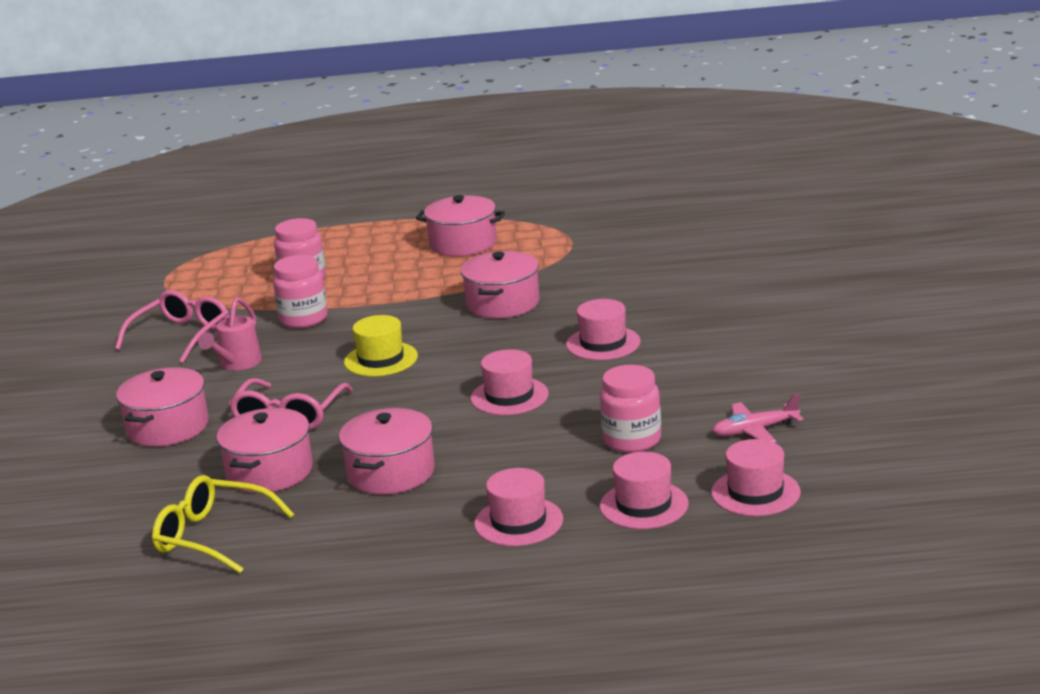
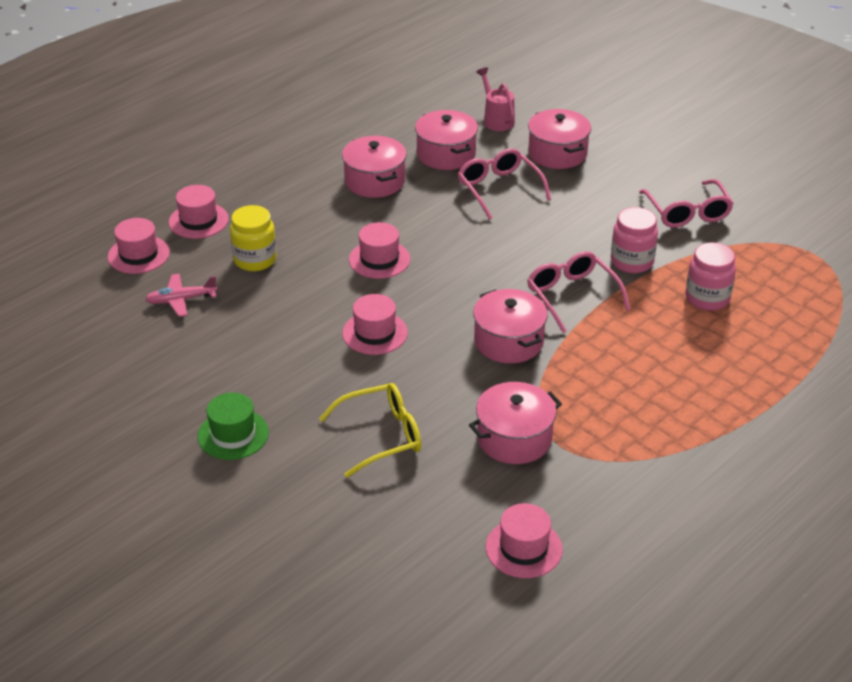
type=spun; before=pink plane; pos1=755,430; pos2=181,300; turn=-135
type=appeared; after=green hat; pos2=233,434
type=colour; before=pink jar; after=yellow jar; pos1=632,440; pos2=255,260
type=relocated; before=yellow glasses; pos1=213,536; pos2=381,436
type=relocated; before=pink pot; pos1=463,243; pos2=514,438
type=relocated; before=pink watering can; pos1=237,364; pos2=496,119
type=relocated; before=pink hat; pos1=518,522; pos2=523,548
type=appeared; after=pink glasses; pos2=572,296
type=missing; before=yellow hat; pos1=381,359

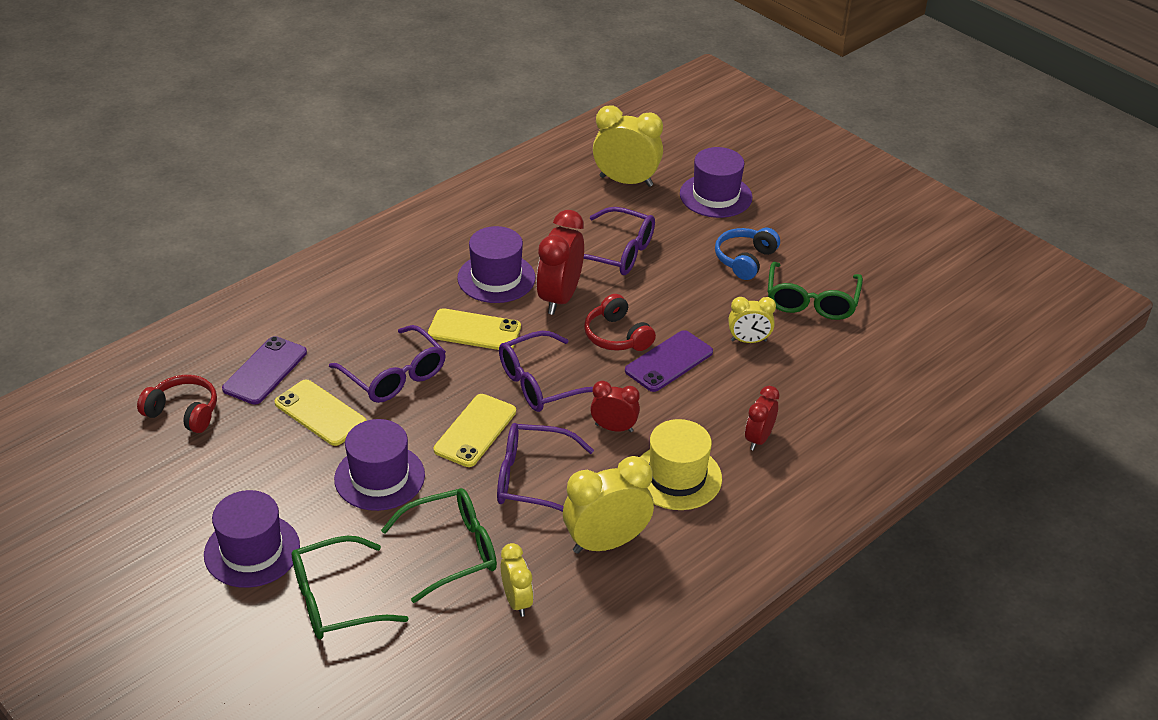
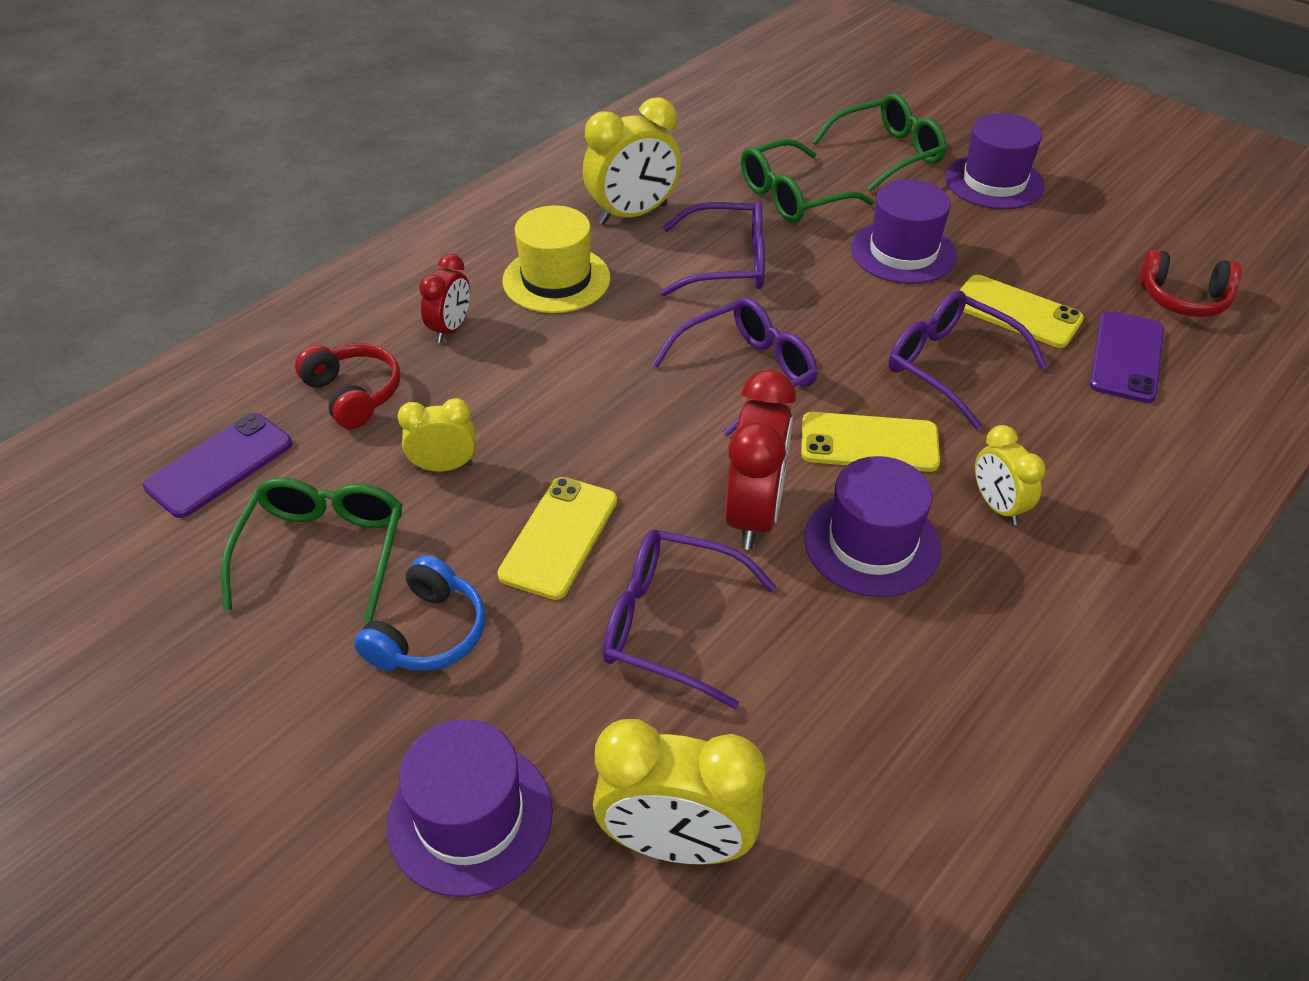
type=relocated; before=purple phone; pos1=669,361; pos2=219,465
type=relocated; before=red headphones; pos1=617,336; pos2=353,394
type=relocated; before=yellow phone; pos1=475,431; pos2=559,537
type=relocated; before=yellow clock; pos1=517,601; pos2=997,506
type=missing; before=red clock; pos1=614,428

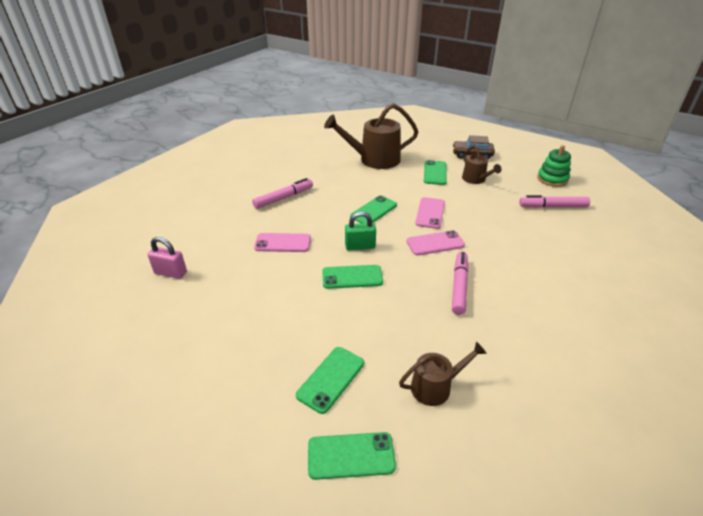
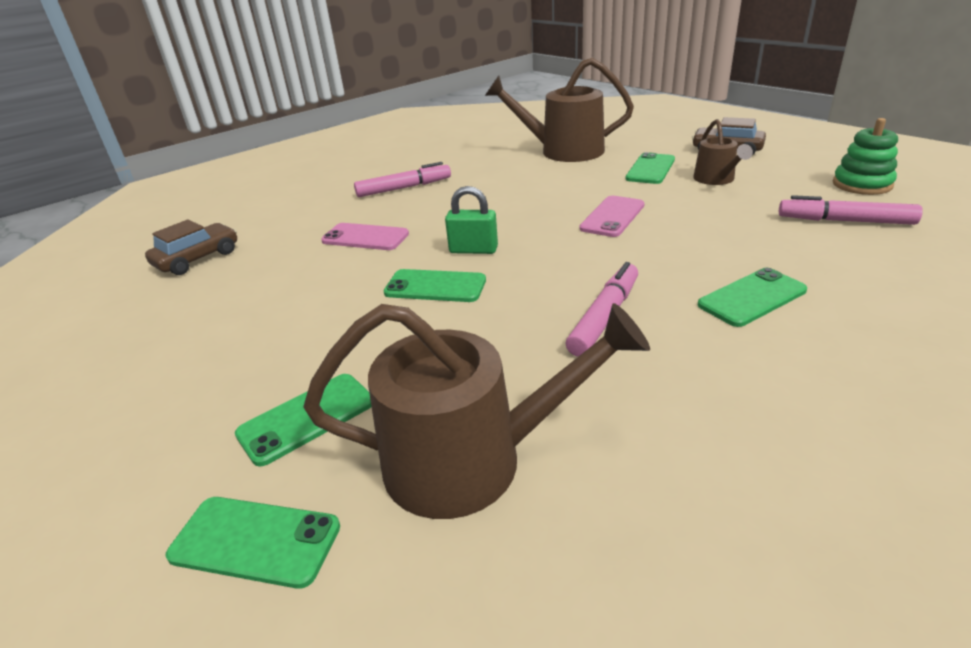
type=exchanged; before=pink padlock; after=brown car; pos1=170,273; pos2=197,258
type=size; before=brown watering can; pos1=435,387; pos2=471,460; scale=1.82
type=relocated; before=green phone; pos1=374,211; pos2=752,298
type=missing; before=pink phone; pos1=435,243

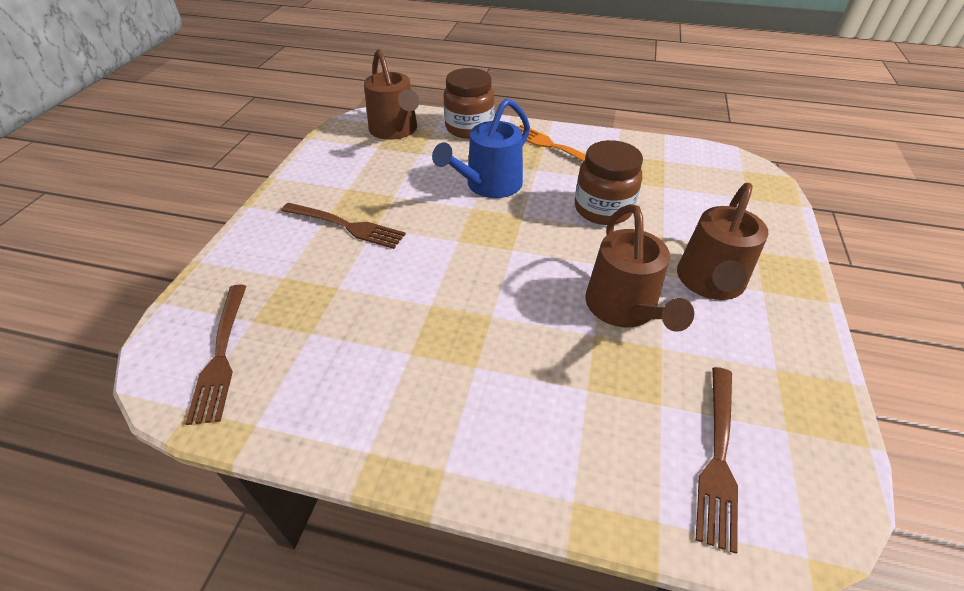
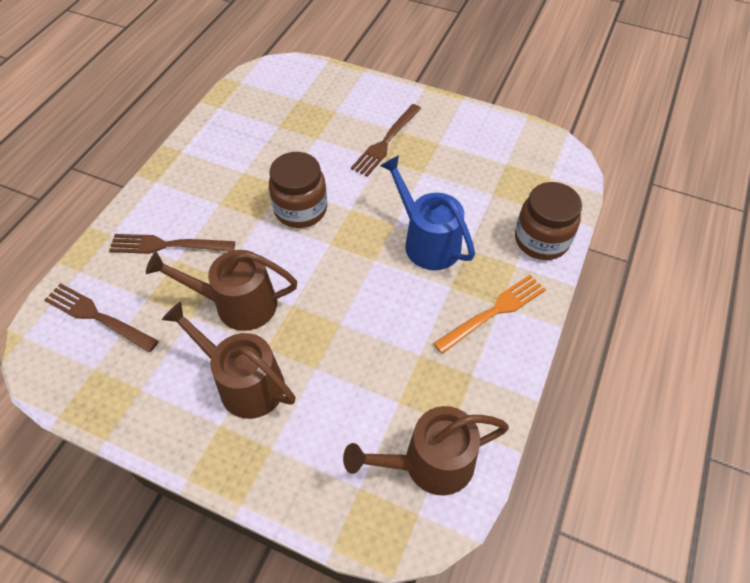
type=relocated; before=brown fork; pos1=221,355; pos2=167,245
type=relocated; before=brown jar; pos1=603,209; pos2=300,209
type=relocated; before=brown watering can; pos1=395,130; pos2=430,463

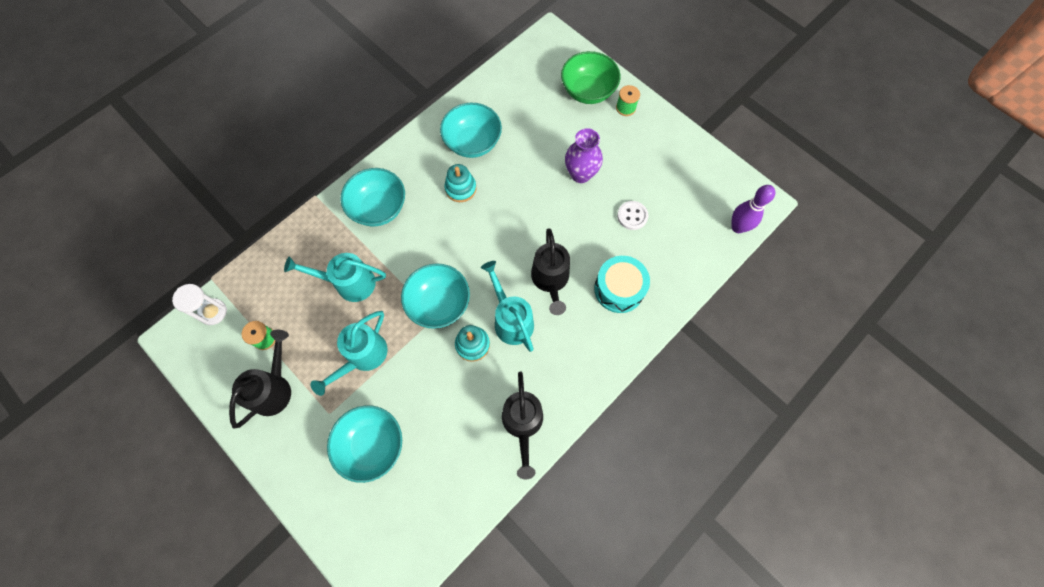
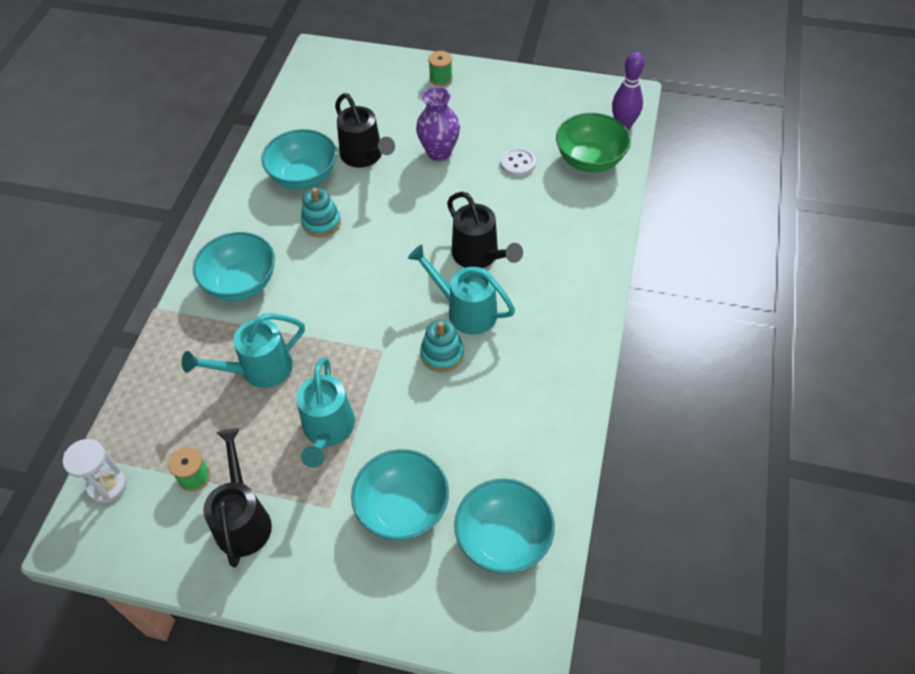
type=relocated; before=black watering can; pos1=522,424; pos2=365,156
type=relocated; before=turquoise bowl; pos1=439,304; pos2=503,539
type=relocated; before=green bowl; pos1=588,91; pos2=590,160
type=missing; before=turquoise drum; pos1=619,289

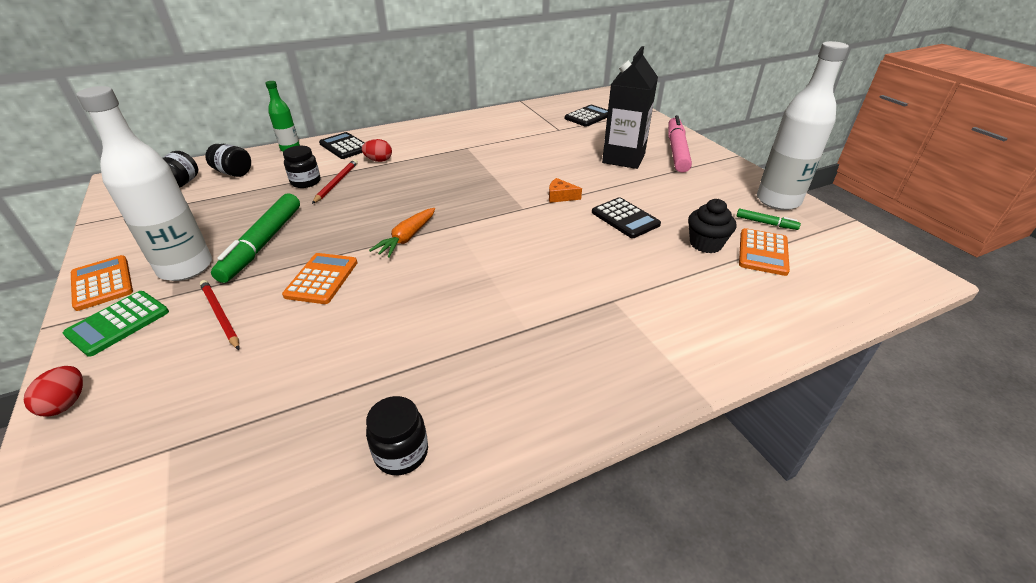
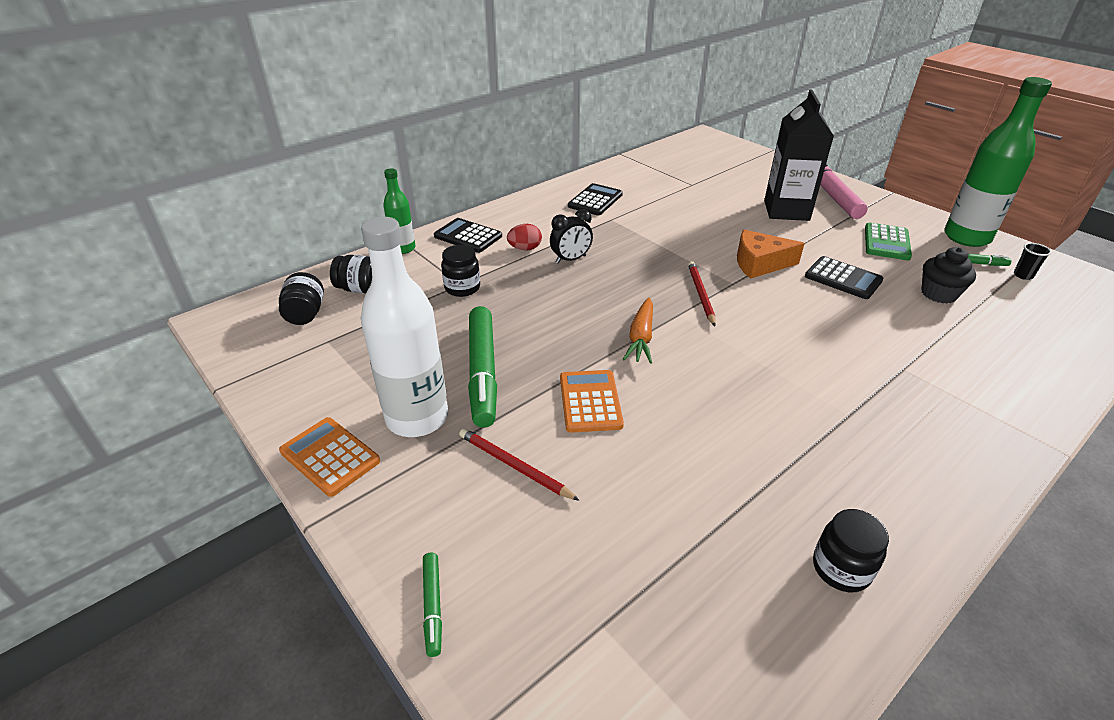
type=exchanged; before=red egg; after=green marker; pos1=66,403; pos2=432,606
type=appeared; after=black clock; pos2=571,259
type=relocated; before=black calculator; pos1=588,116; pos2=595,200
type=relocated; before=red pencil; pos1=336,183; pos2=700,294
type=size; before=orange cheese; pos1=560,196; pos2=759,263; scale=1.7
type=relocated; before=green calculator; pos1=118,323; pos2=886,242
type=colour; before=white bottle; after=green bottle; pos1=778,201; pos2=966,237
type=appeared; after=black cup; pos2=1023,275
type=missing; before=orange calculator; pos1=763,252

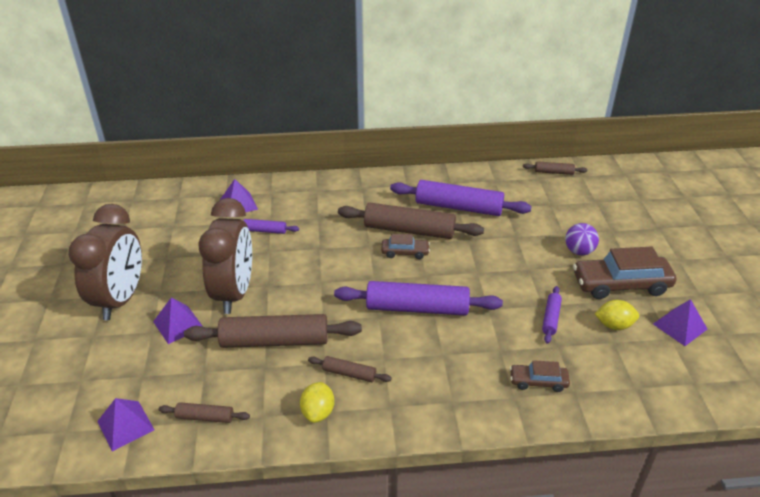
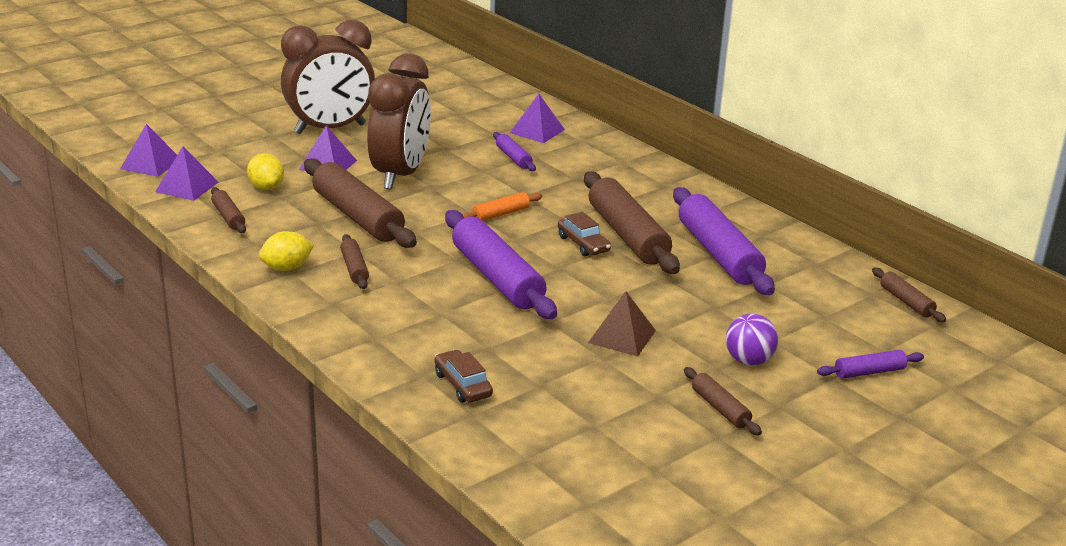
type=relocated; before=purple pyramid; pos1=680,326; pos2=150,164
type=relocated; before=yellow lemon; pos1=614,325; pos2=266,187
type=spun; before=brown clock; pos1=234,293; pos2=400,175; turn=-45
type=appeared; after=orange rolling pin; pos2=501,214
type=appeared; after=brown pyramid; pos2=622,336
type=exchanged; before=brown car; after=brown rolling pin; pos1=621,284; pos2=720,408
type=relocated; before=purple rolling pin; pos1=551,318; pos2=869,372

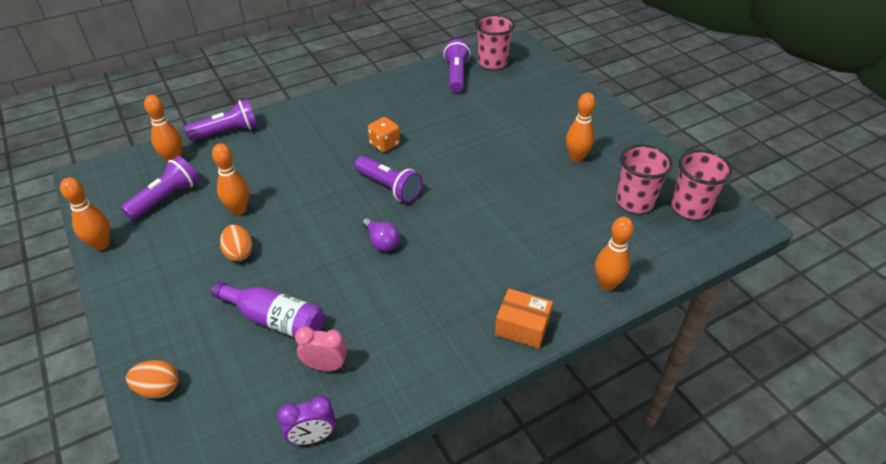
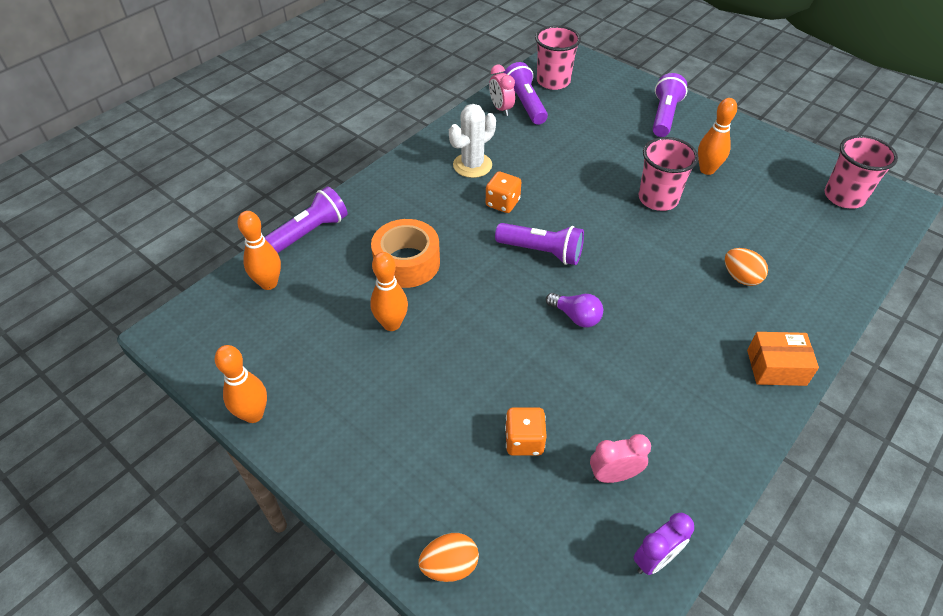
type=appeared; after=orange tape; pos2=407,263
type=appeared; after=white cactus; pos2=472,165
type=appeared; after=pink clock; pos2=501,109
type=exchanged; before=purple bottle; after=orange dice; pos1=275,320; pos2=524,441
type=relocated; before=pink cup; pos1=634,202; pos2=658,199
type=relocated; before=purple flashlight; pos1=166,198; pos2=664,116
type=relocated; before=orange egg; pos1=239,253; pos2=740,277
type=missing; before=orange bowling pin; pos1=607,284

